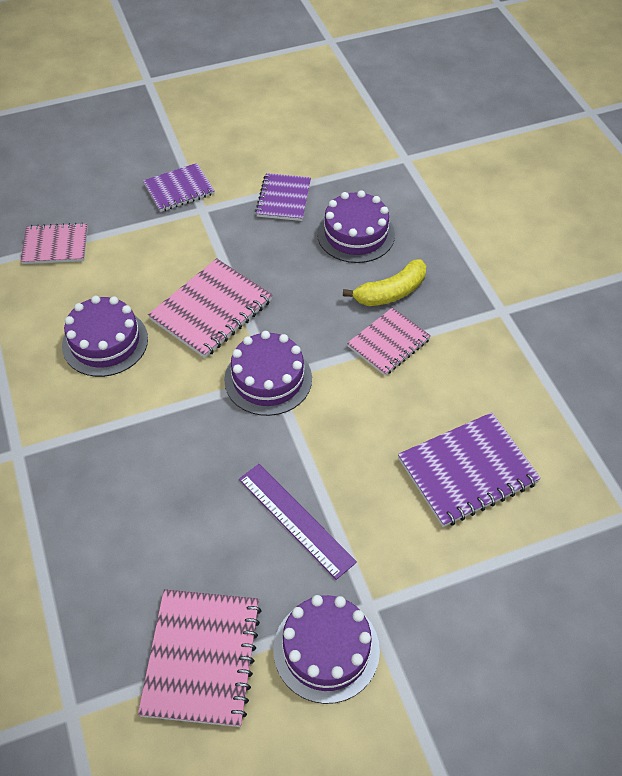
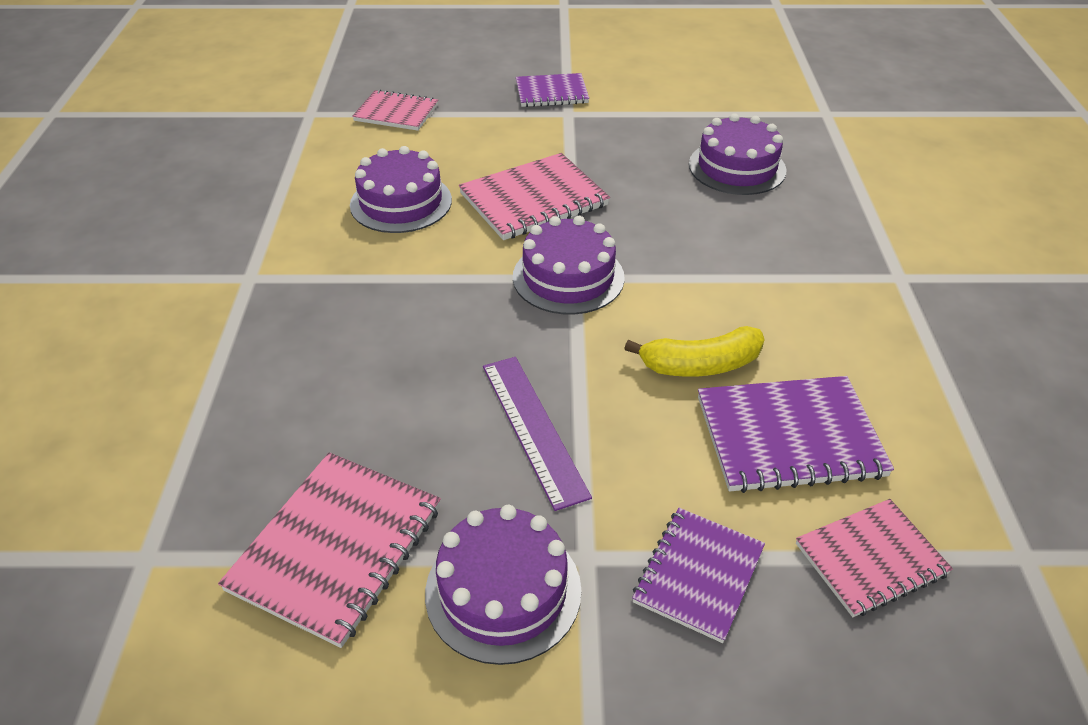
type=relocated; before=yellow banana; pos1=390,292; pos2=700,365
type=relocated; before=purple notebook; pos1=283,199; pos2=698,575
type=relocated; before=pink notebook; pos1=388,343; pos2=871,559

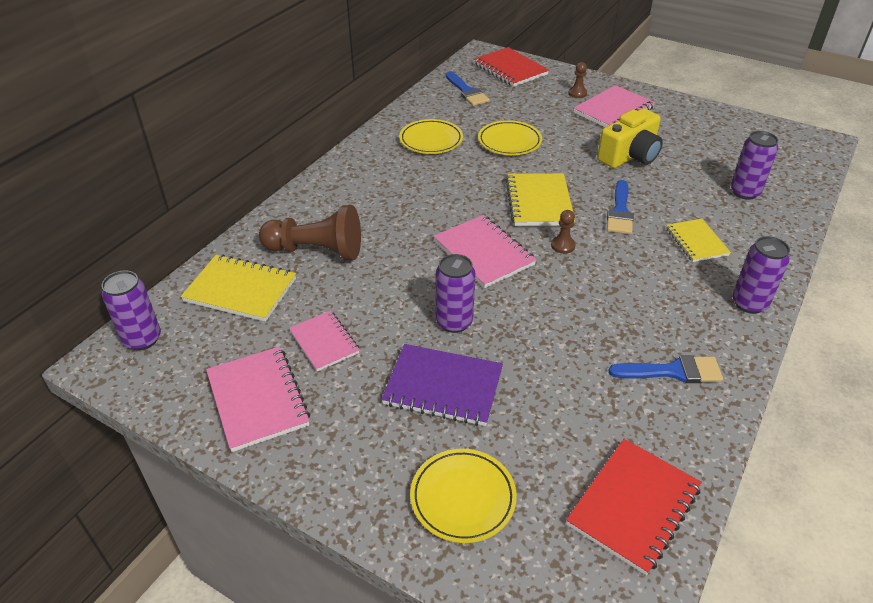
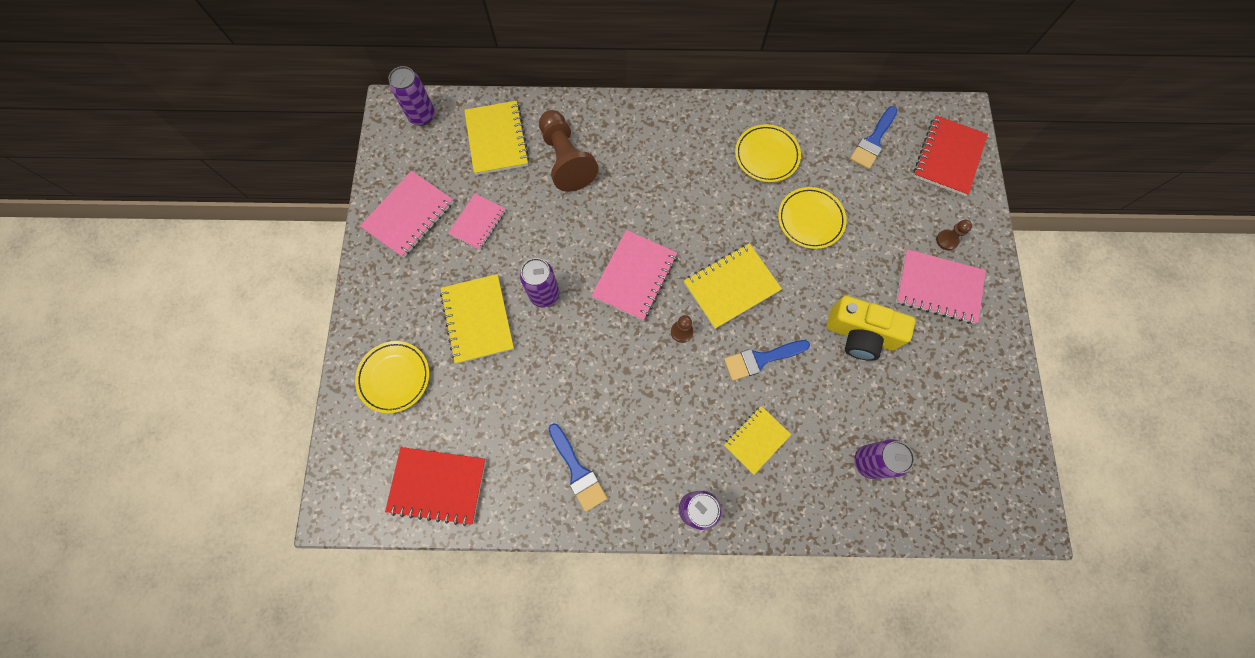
type=colour; before=purple notebook; after=yellow notebook; pos1=443,387; pos2=478,319

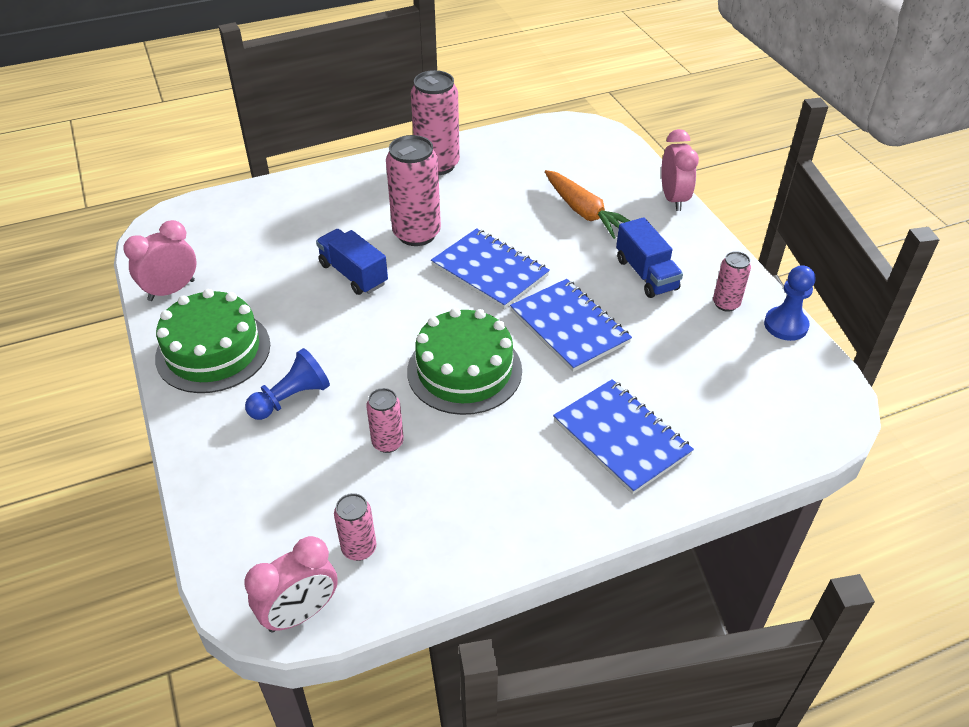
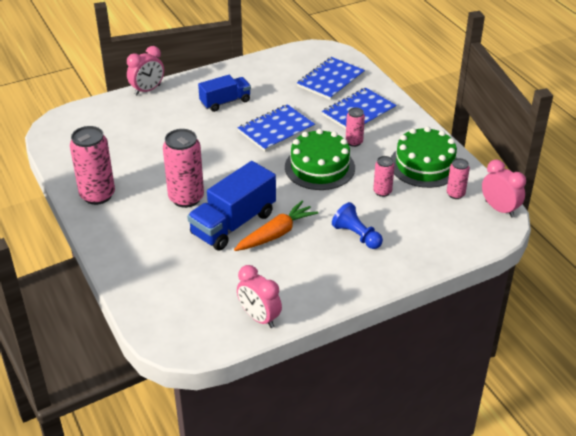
type=spun; before=pink clock; pos1=673,199; pos2=147,90; turn=150
type=size; before=blue truck; pos1=353,274; pos2=233,224; scale=1.59
type=relocated; before=orange carrot; pos1=584,212; pos2=276,234
type=relocated; before=blue notebook; pos1=489,271; pos2=331,80
type=relocated; before=pink can; pos1=726,304; pos2=354,142
type=relocated; before=green cake; pos1=213,351; pos2=424,165
type=missing; before=blue pawn; pos1=785,325

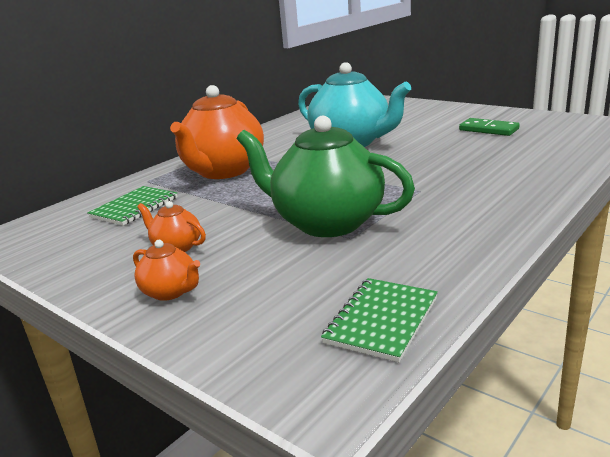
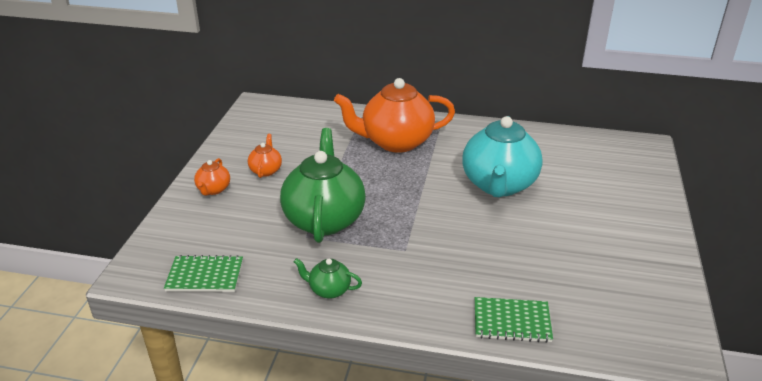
type=appeared; after=green teapot; pos2=329,290
type=relocated; before=green notebook; pos1=134,207; pos2=512,321
type=missing; before=green domino; pos1=488,129

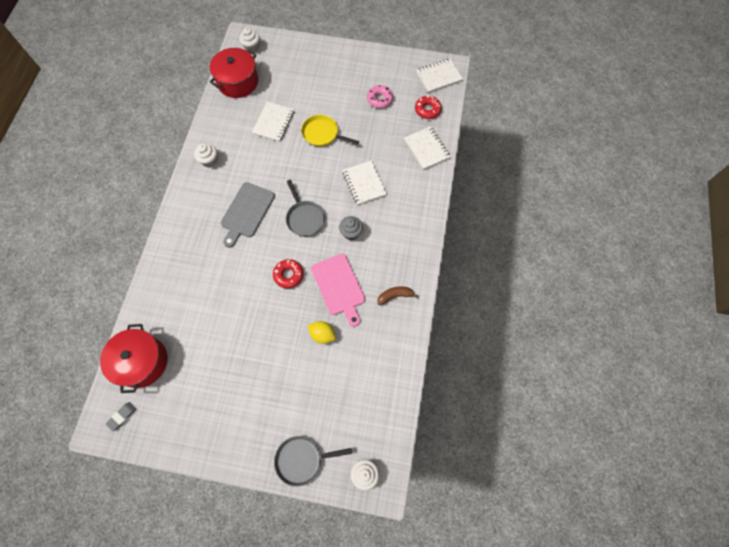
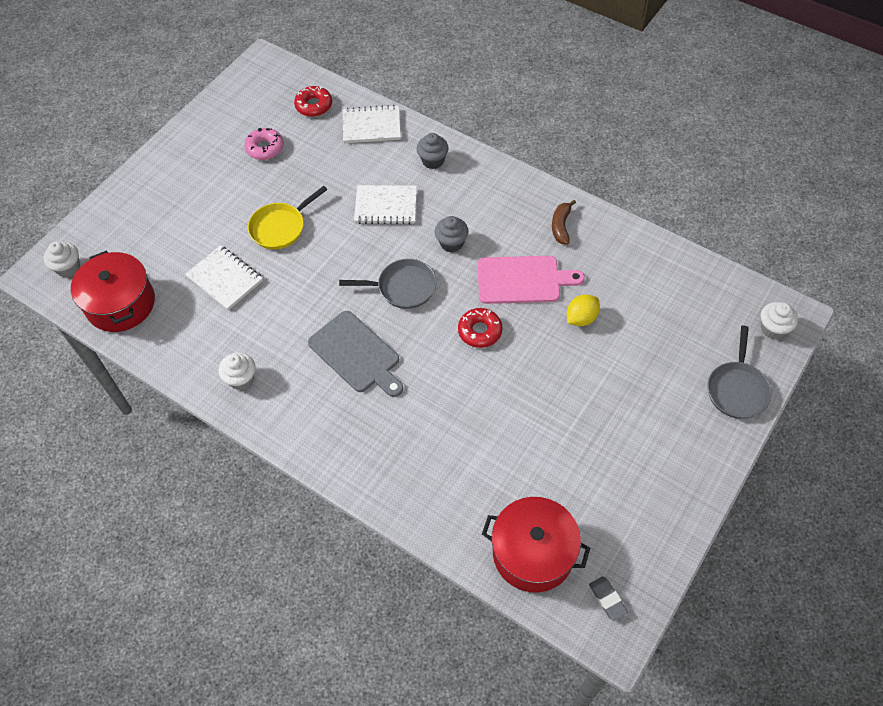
type=appeared; after=grey cupcake; pos2=433,161
type=missing; before=white notebook; pos1=439,76

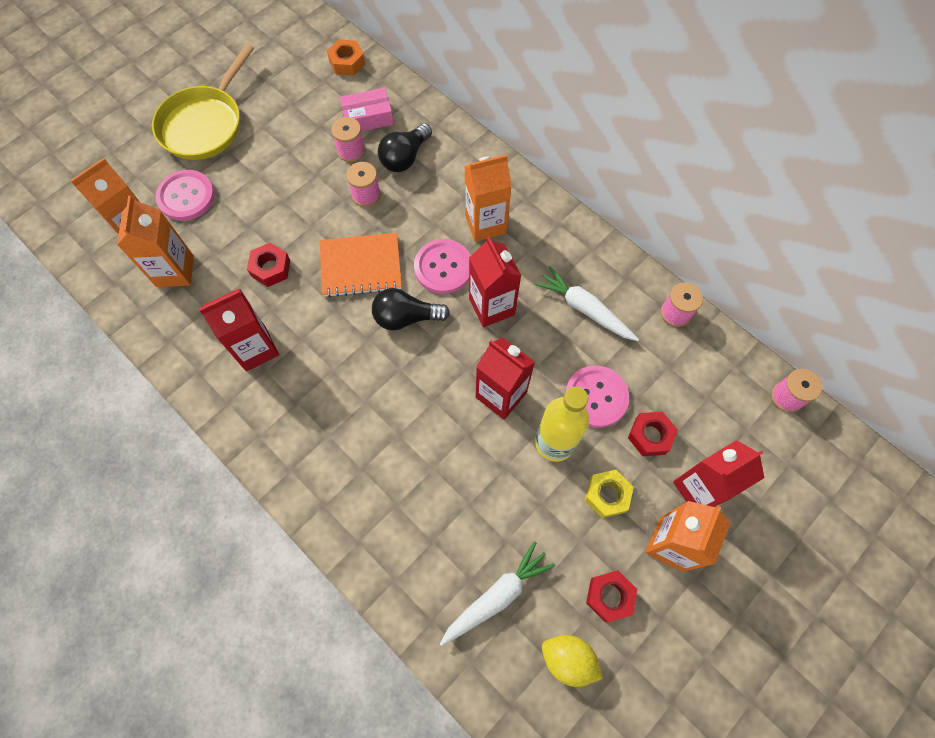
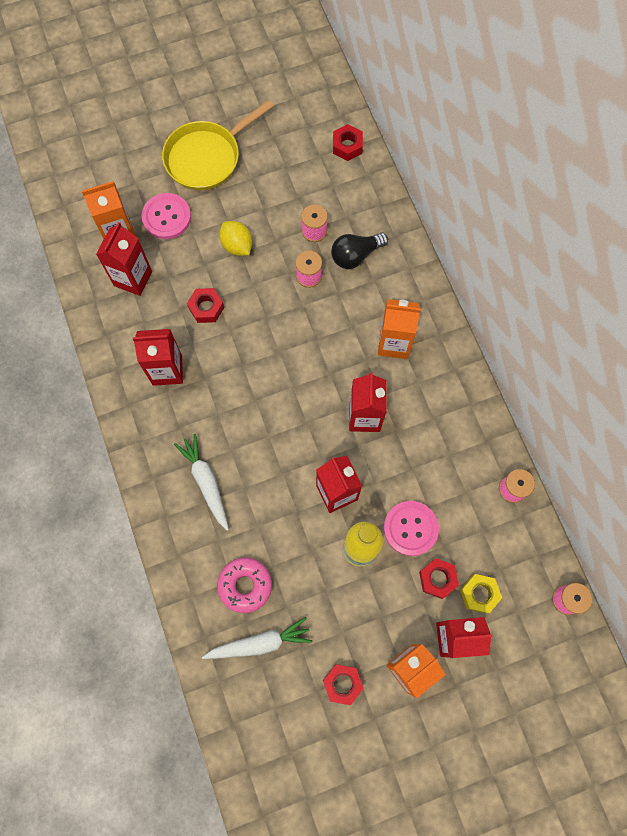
type=colour; before=orange carton; after=red carton; pos1=175,271; pos2=133,278
type=relocated; before=white carrot; pos1=584,309; pos2=206,482
type=appeared; after=pink donut; pos2=245,585
type=relocated; before=yellow lemon; pos1=568,659; pos2=237,245
type=colour; before=orange nut; after=red nut; pos1=347,62; pos2=347,146
type=relocated; before=yellow nut; pos1=607,495; pos2=479,594
type=missing; before=orange notebook; pos1=361,266
type=missing; before=pink box; pos1=368,117
type=missing; before=black light bulb; pos1=406,317
type=missing; before=pink button; pos1=443,267

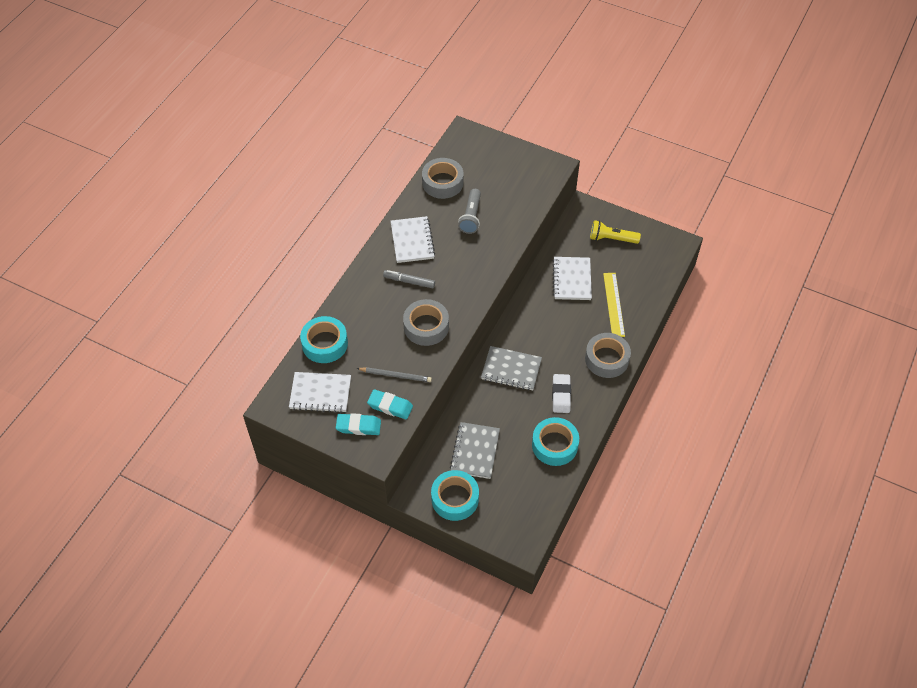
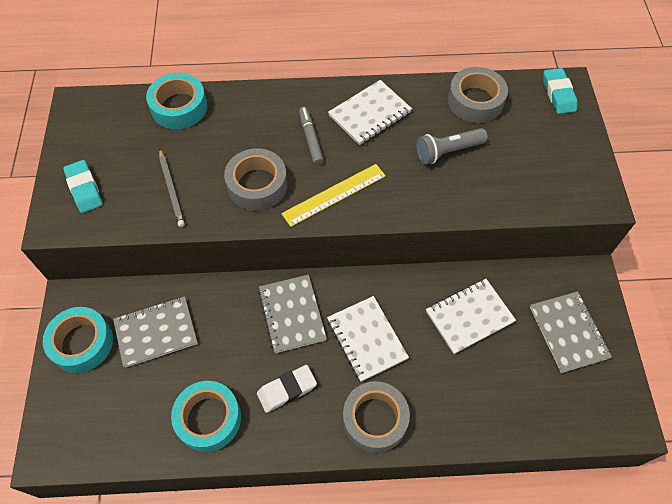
type=relocated; before=yellow ruler; pos1=613,304; pos2=334,194
type=relocated; before=white notebook; pos1=320,393; pos2=366,339
type=exchanged; before=yellow flashlight; after=grey notebook; pos1=611,239; pos2=568,332
type=relocated; before=turquoise eraser; pos1=390,406; pos2=558,94

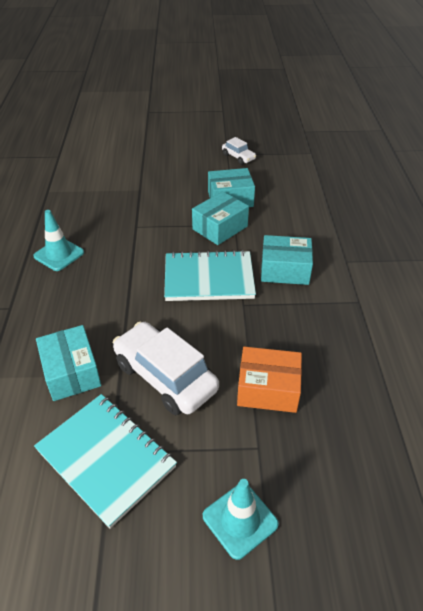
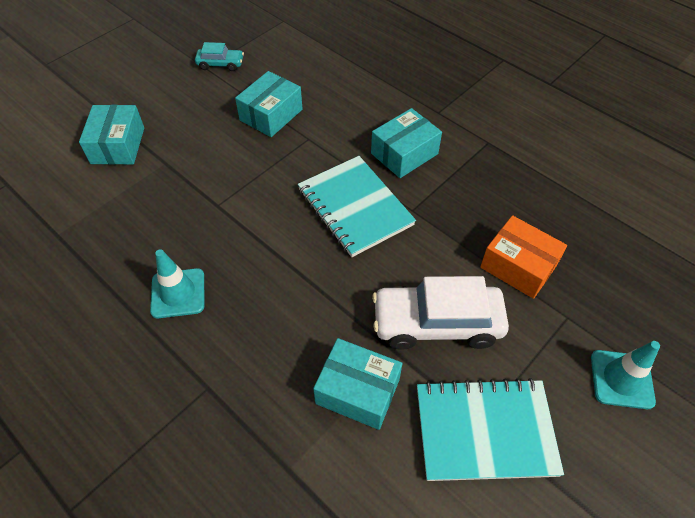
type=relocated; before=turquoise box; pos1=220,228; pos2=118,145
type=colour; before=white car; after=turquoise car; pos1=238,157; pos2=220,64
type=spun; before=turquoise notebook; pos1=209,278; pos2=355,207; turn=-75
type=spun; before=orange box; pos1=268,389; pos2=518,266; turn=75

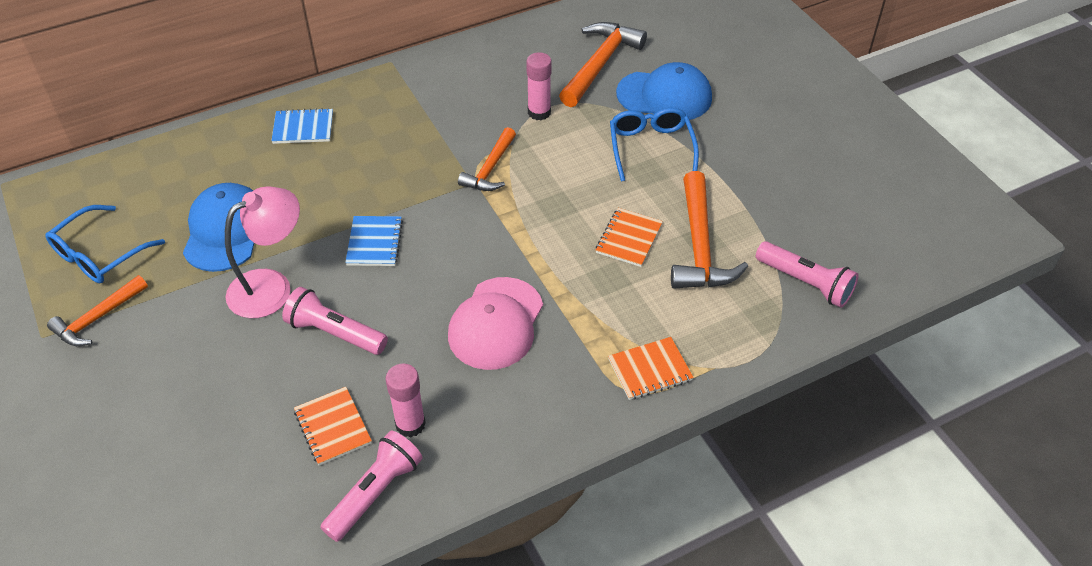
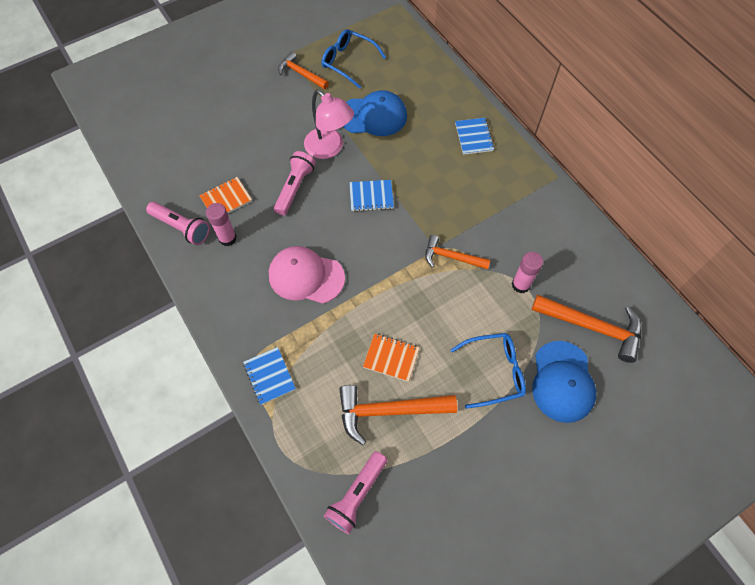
type=colour; before=orange notebook; after=blue notebook; pos1=650,370; pos2=269,376

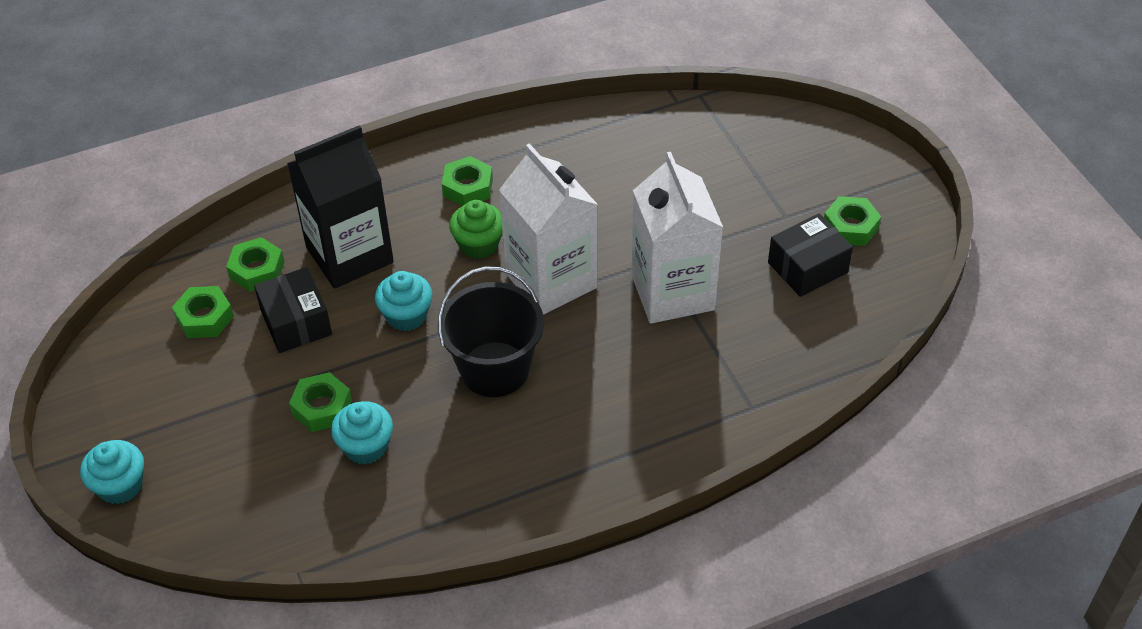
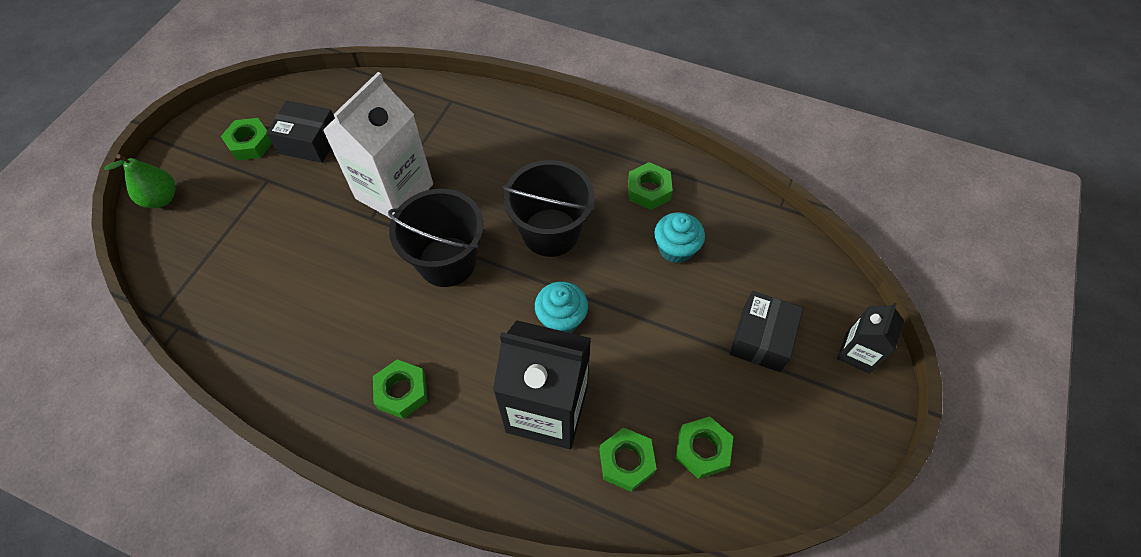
type=appeared; after=green pear; pos2=161,199
type=exchanged; before=white carton; after=black bucket; pos1=551,280; pos2=447,261
type=relocated; before=green nut; pos1=322,407; pos2=649,190
type=relocated; before=black box; pos1=296,322; pos2=761,339
type=exchanged; before=turquoise cupcake; after=black carton; pos1=120,486; pos2=857,352
type=missing; before=green cupcake; pos1=478,244

